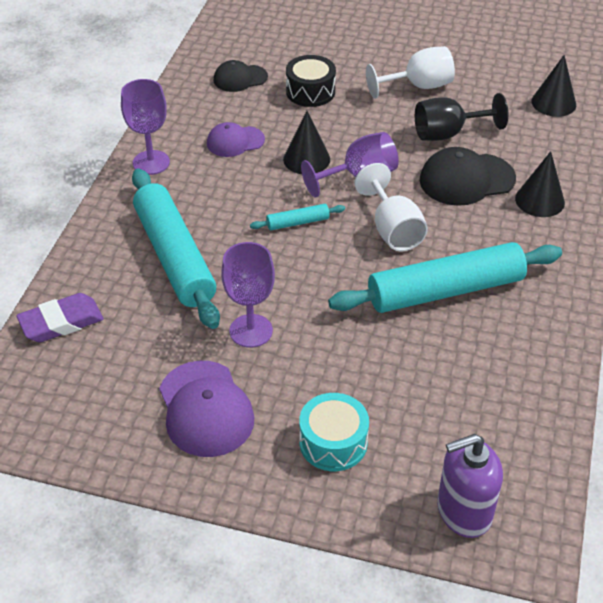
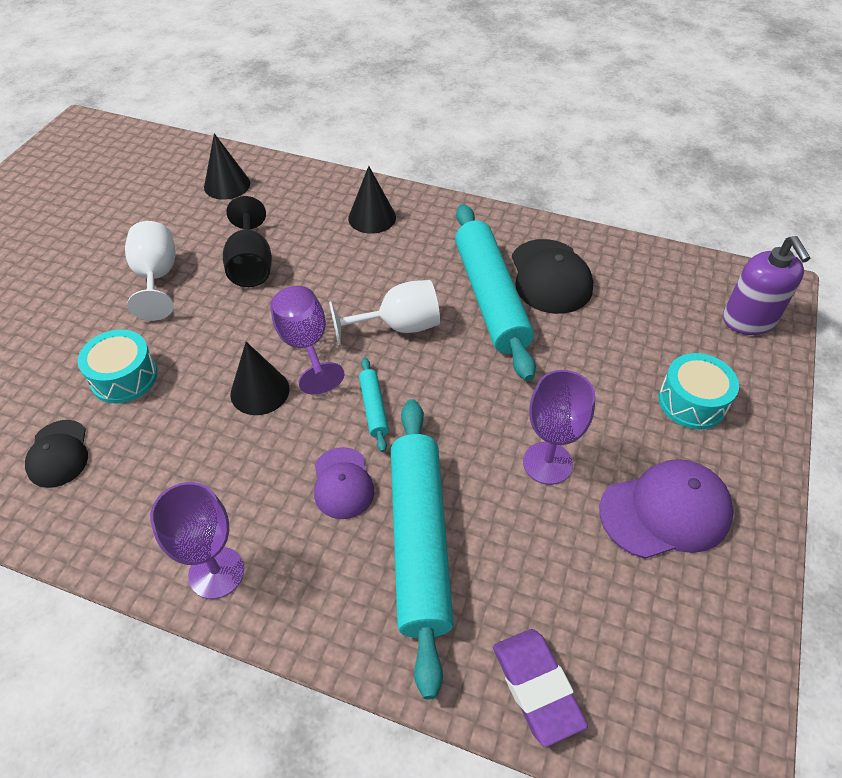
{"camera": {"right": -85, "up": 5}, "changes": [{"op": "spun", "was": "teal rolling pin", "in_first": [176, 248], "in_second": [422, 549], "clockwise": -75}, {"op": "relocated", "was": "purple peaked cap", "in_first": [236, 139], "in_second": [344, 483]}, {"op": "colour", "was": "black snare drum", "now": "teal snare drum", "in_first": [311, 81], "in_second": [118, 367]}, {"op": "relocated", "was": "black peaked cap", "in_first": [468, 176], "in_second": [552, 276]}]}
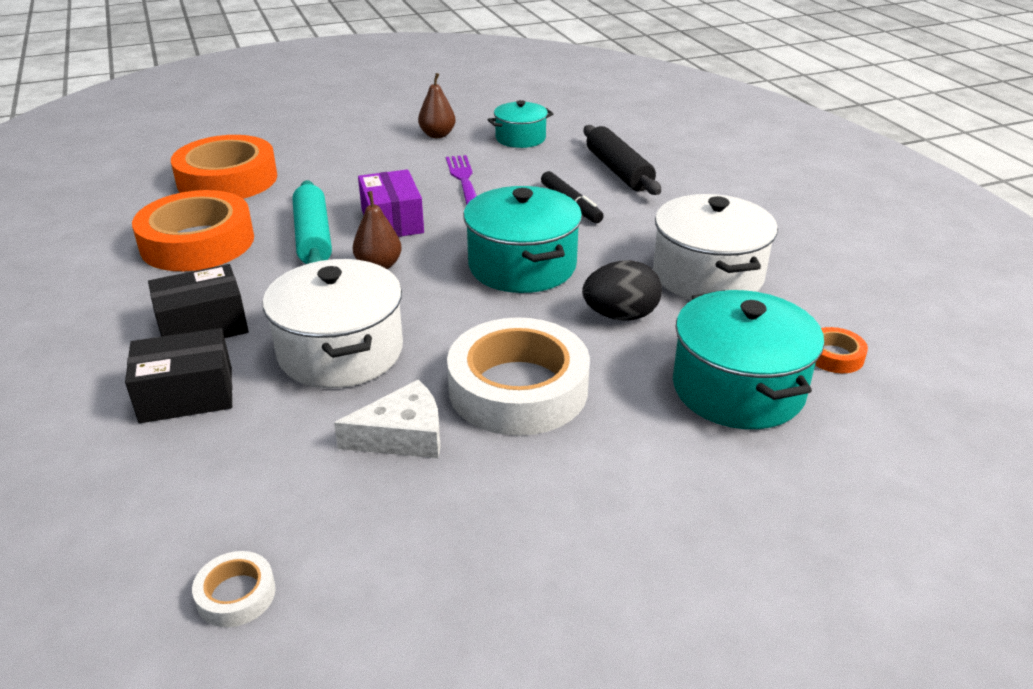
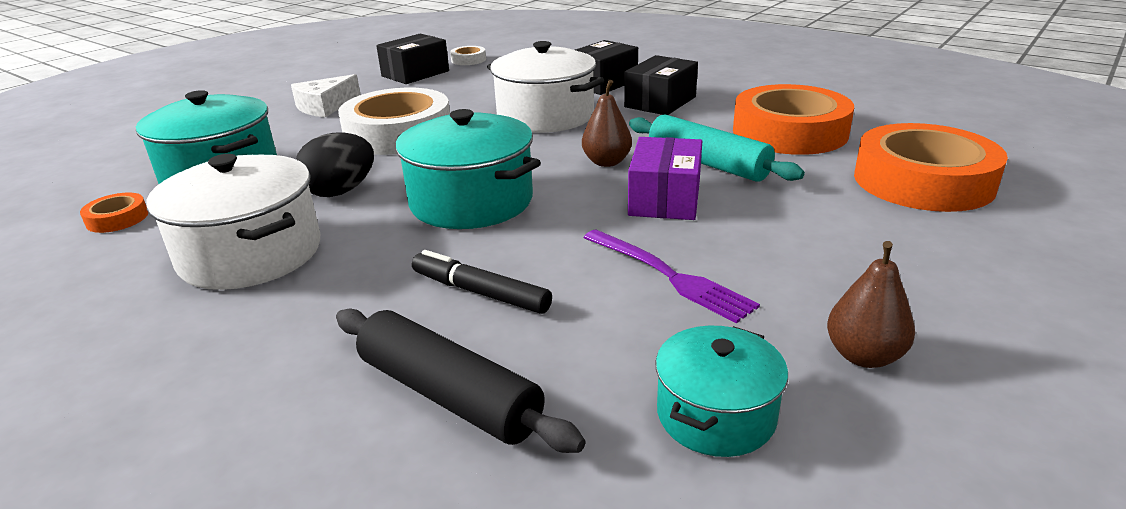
{"camera": {"right": 150, "up": -5}, "changes": [{"op": "relocated", "was": "pure white cheese wedge", "in_first": [387, 419], "in_second": [326, 95]}, {"op": "spun", "was": "purple parcel", "in_first": [391, 203], "in_second": [665, 178], "clockwise": 60}, {"op": "appeared", "now": "black parcel", "in_second": [412, 59]}]}
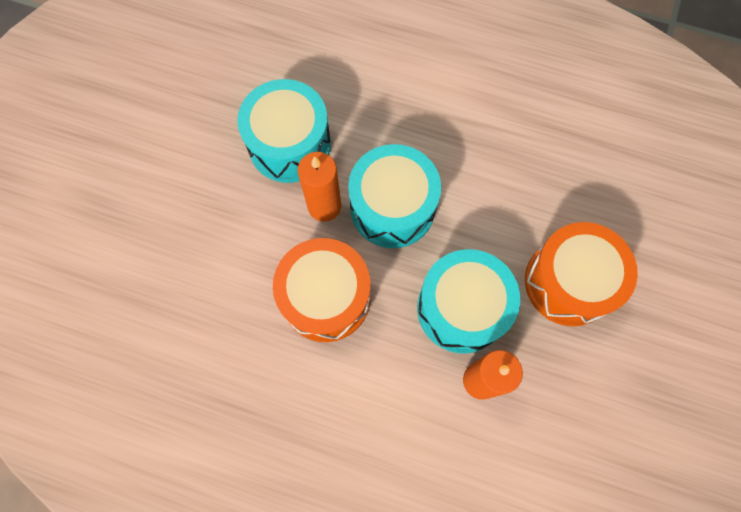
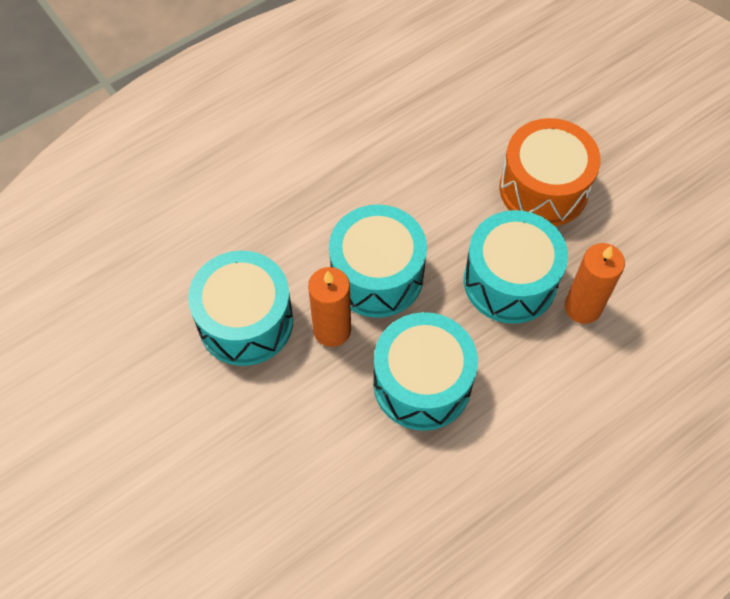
{"camera": {"right": -55, "up": -10}, "changes": [{"op": "colour", "was": "bright orange snare drum", "now": "teal snare drum", "in_first": [321, 290], "in_second": [425, 371]}]}
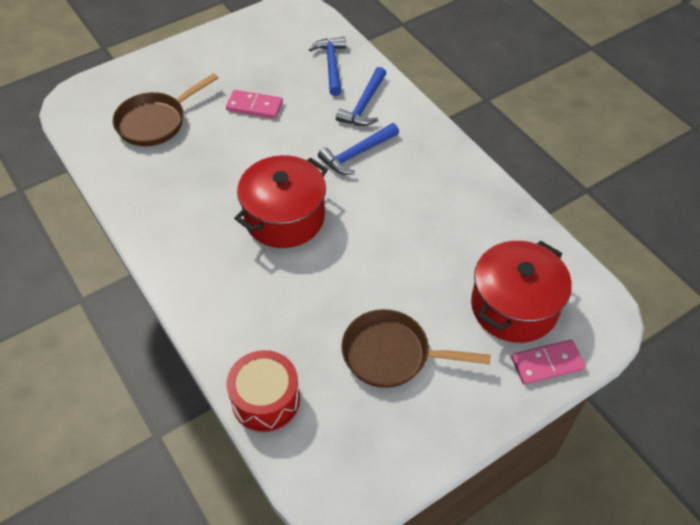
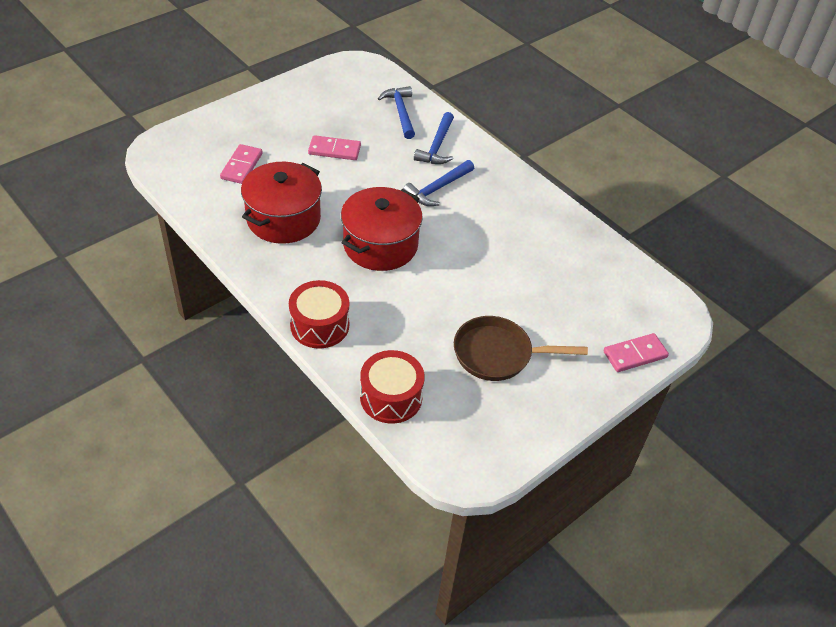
{"camera": {"right": -10, "up": -5}, "changes": [{"op": "exchanged", "was": "dark brown frying pan", "now": "rose-pink domino", "in_first": [165, 109], "in_second": [241, 164]}, {"op": "relocated", "was": "red stockpot", "in_first": [521, 292], "in_second": [281, 203]}, {"op": "appeared", "now": "red snare drum", "in_second": [319, 314]}]}
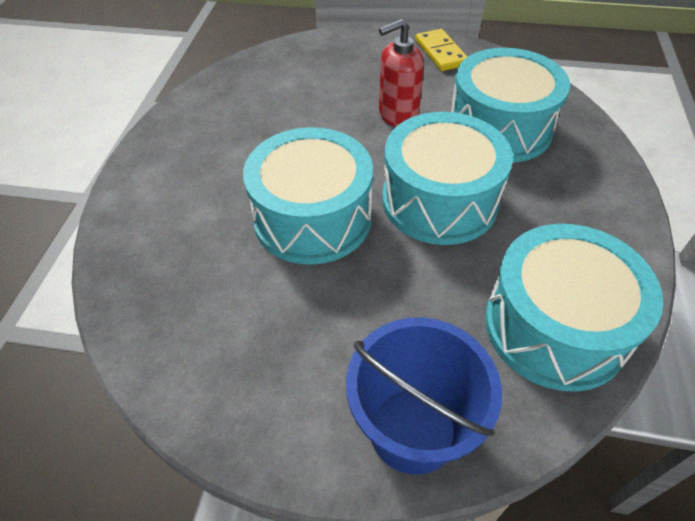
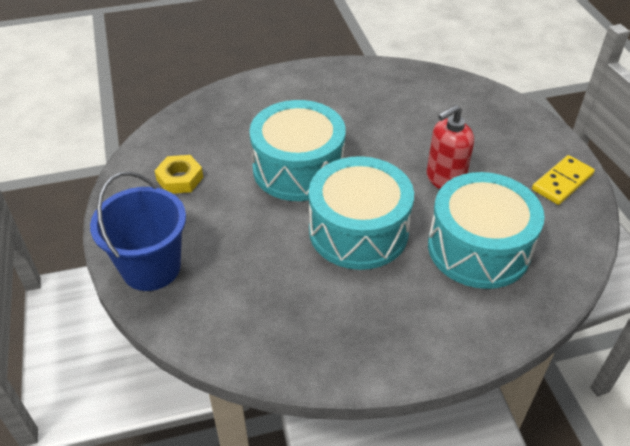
{"camera": {"right": 65, "up": -5}, "changes": [{"op": "spun", "was": "red pump bottle", "in_first": [401, 73], "in_second": [450, 147], "clockwise": -75}, {"op": "missing", "was": "teal snare drum", "in_first": [574, 308]}, {"op": "appeared", "now": "bright yellow nut", "in_second": [179, 174]}]}
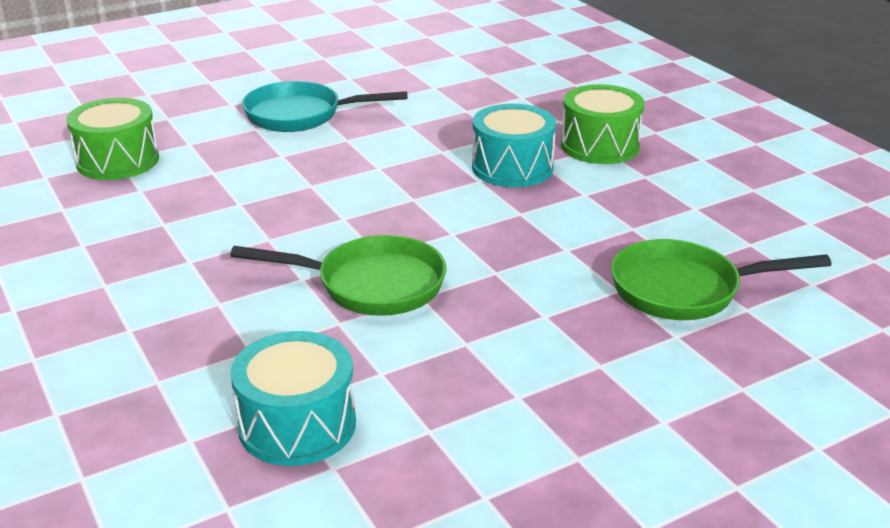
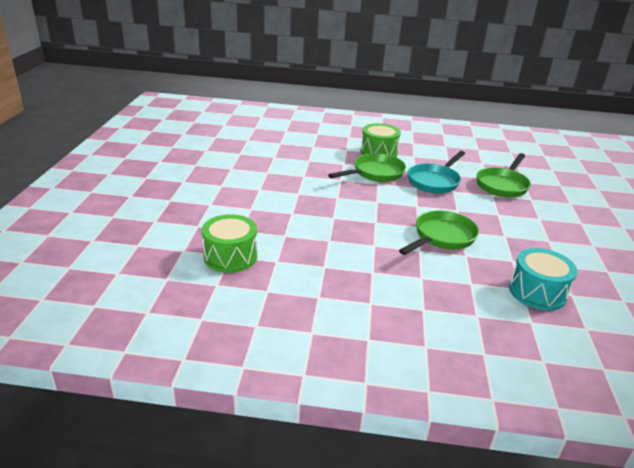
{"camera": {"right": -55, "up": 0}, "changes": [{"op": "relocated", "was": "teal frying pan", "in_first": [324, 106], "in_second": [436, 172]}, {"op": "exchanged", "was": "teal snare drum", "now": "green frying pan", "in_first": [514, 145], "in_second": [367, 167]}]}
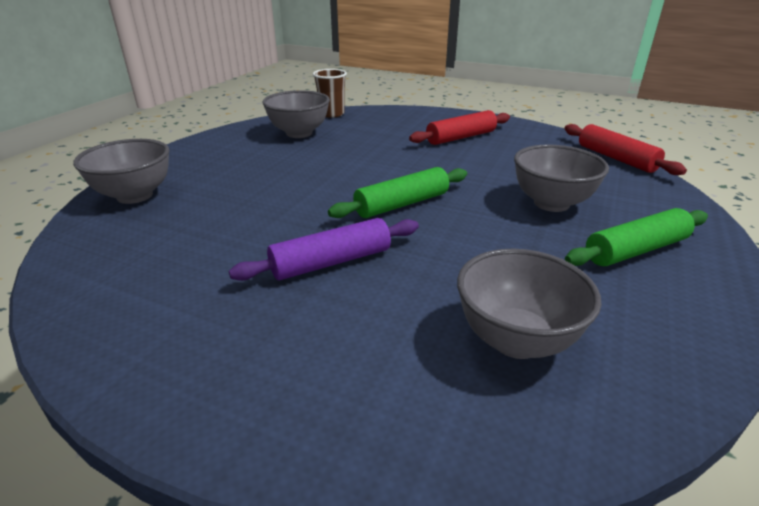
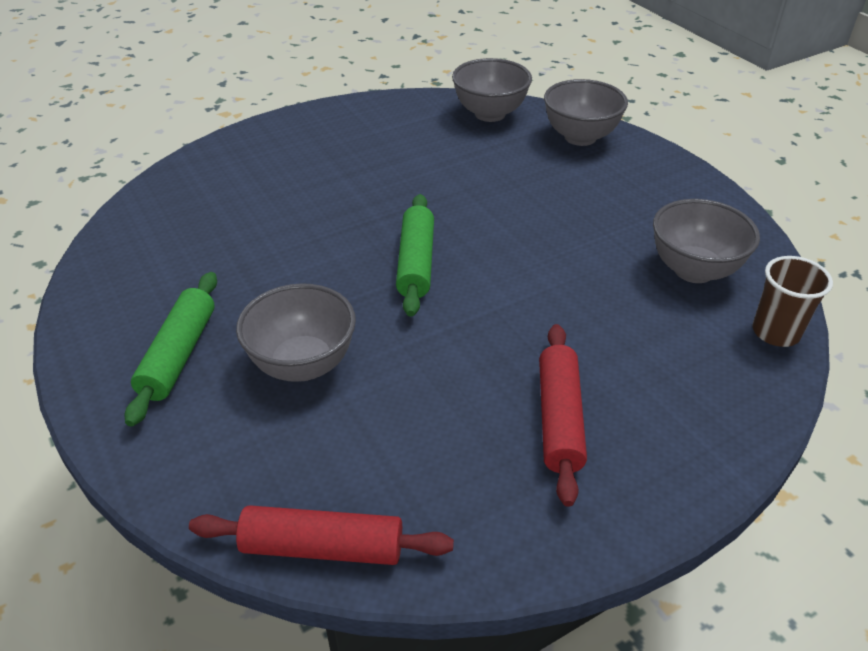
{"camera": {"right": 125, "up": 10}, "changes": [{"op": "missing", "was": "purple rolling pin", "in_first": [324, 249]}, {"op": "relocated", "was": "gray bowl", "in_first": [529, 304], "in_second": [492, 90]}]}
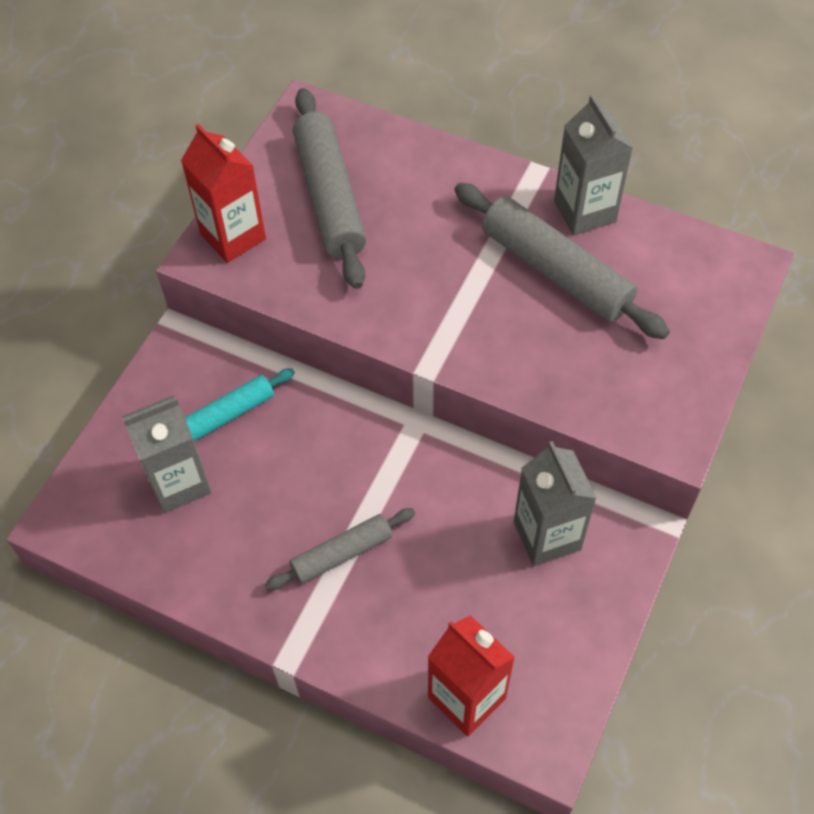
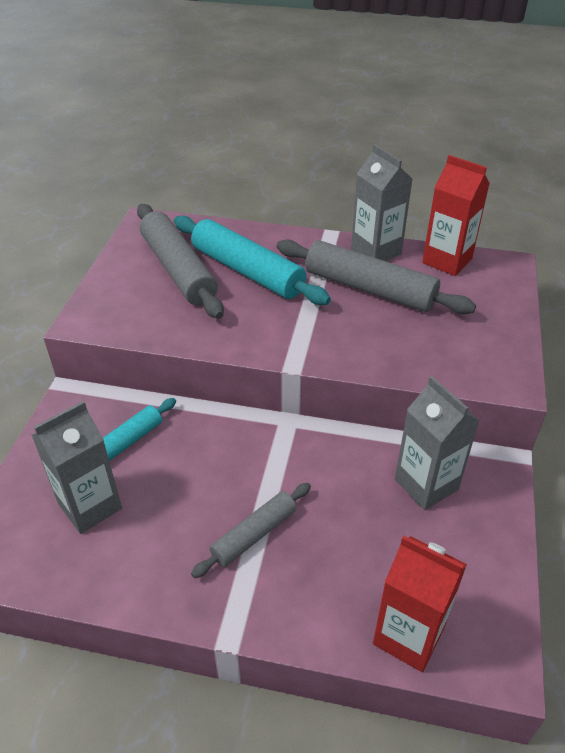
{"camera": {"right": -15, "up": -15}, "changes": [{"op": "relocated", "was": "red milk carton", "in_first": [223, 193], "in_second": [456, 215]}, {"op": "appeared", "now": "teal rolling pin", "in_second": [252, 260]}]}
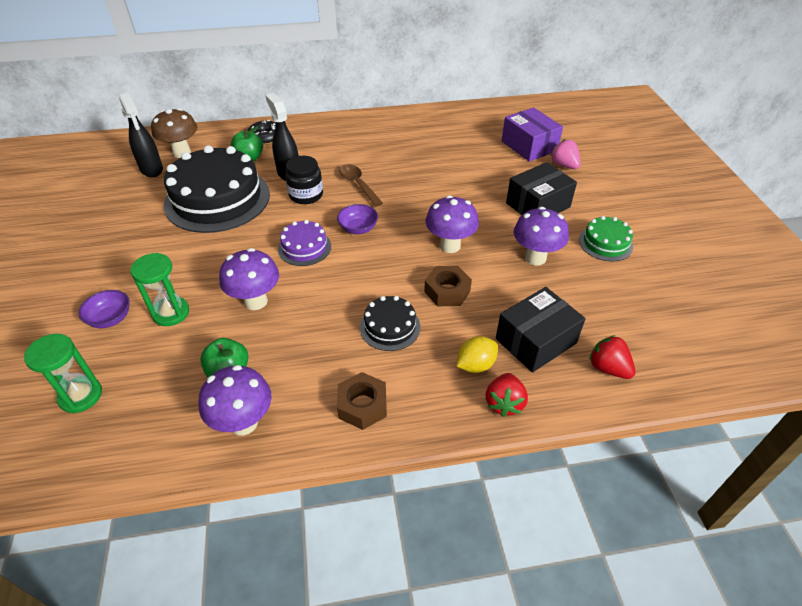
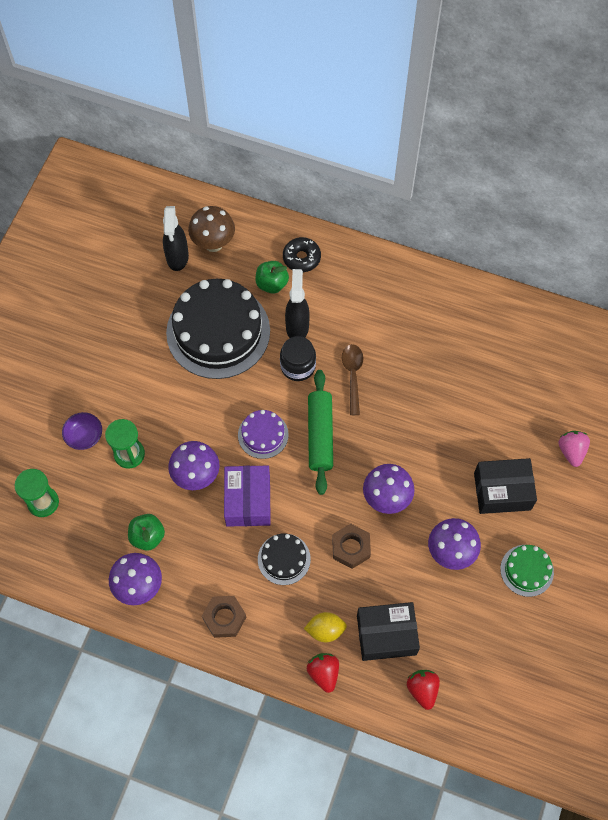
{"camera": {"right": 30, "up": 20}, "changes": [{"op": "exchanged", "was": "purple bowl", "now": "green rolling pin", "in_first": [357, 219], "in_second": [320, 432]}, {"op": "spun", "was": "red berry", "in_first": [507, 395], "in_second": [323, 673], "clockwise": 120}, {"op": "relocated", "was": "purple parcel", "in_first": [532, 135], "in_second": [247, 496]}]}
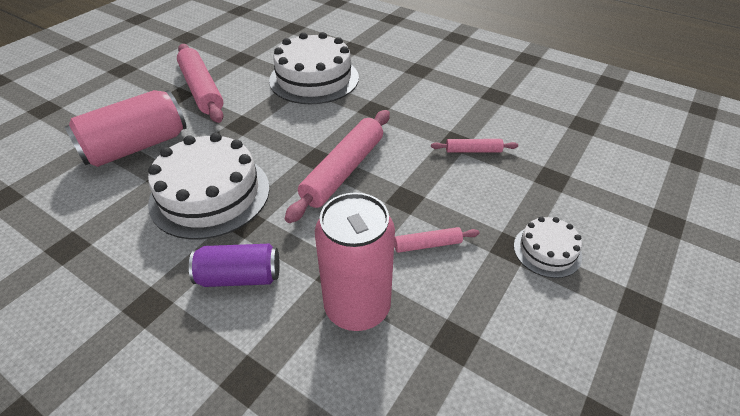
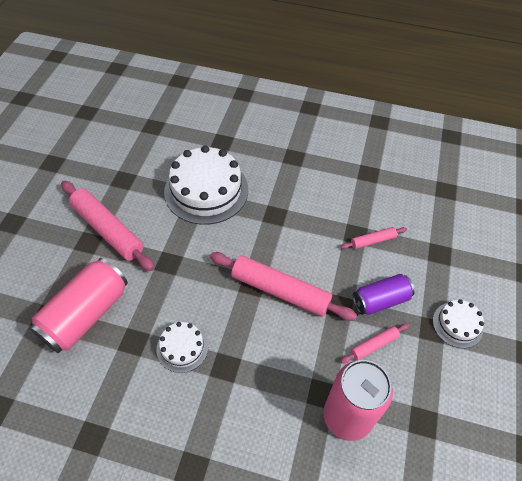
{"camera": {"right": -20, "up": 10}, "changes": [{"op": "size", "was": "pure white cake", "in_first": [209, 186], "in_second": [182, 347], "ratio": 0.5}, {"op": "relocated", "was": "purple tin", "in_first": [234, 265], "in_second": [384, 294]}, {"op": "spun", "was": "rose-pink rolling pin", "in_first": [337, 166], "in_second": [283, 286], "clockwise": -75}]}
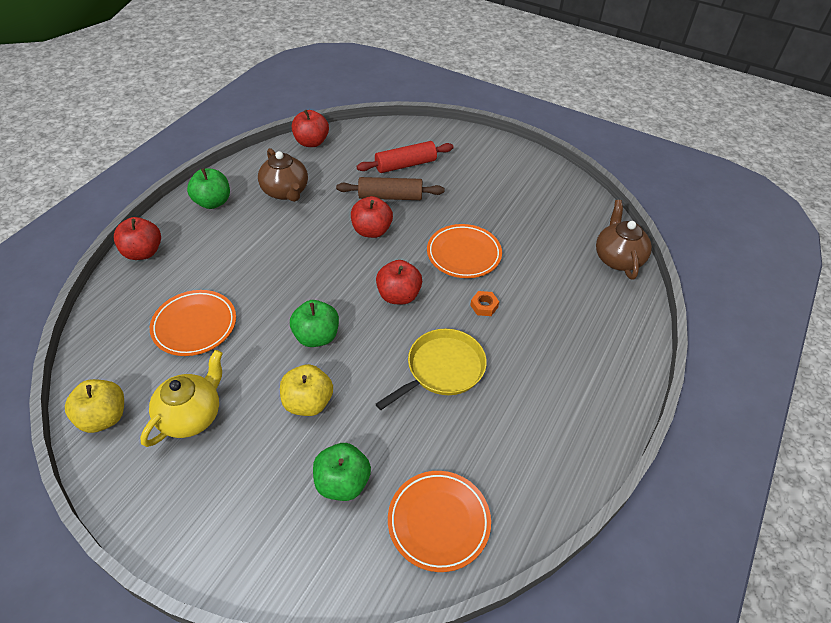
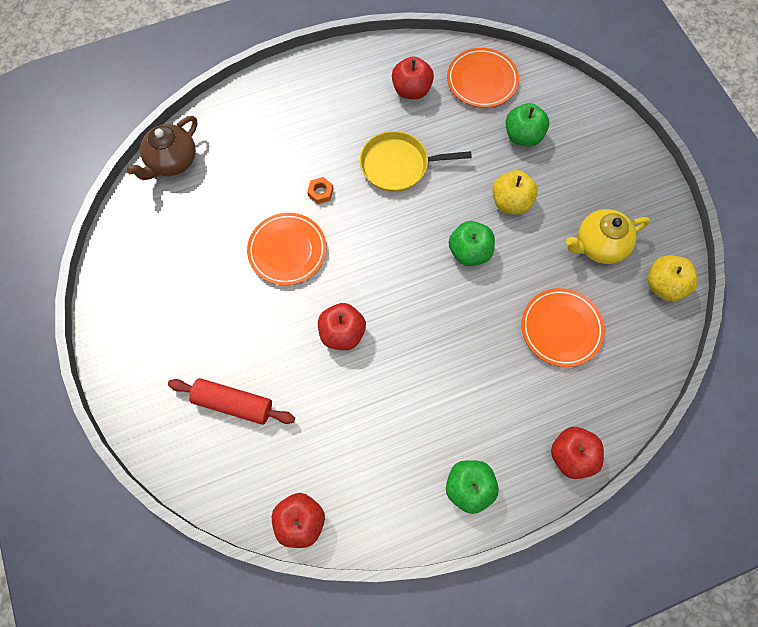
{"camera": {"right": -140, "up": 20}, "changes": [{"op": "missing", "was": "dark brown china teapot", "in_first": [283, 175]}, {"op": "missing", "was": "dark brown rolling pin", "in_first": [390, 188]}, {"op": "relocated", "was": "red apple", "in_first": [399, 282], "in_second": [413, 77]}]}
